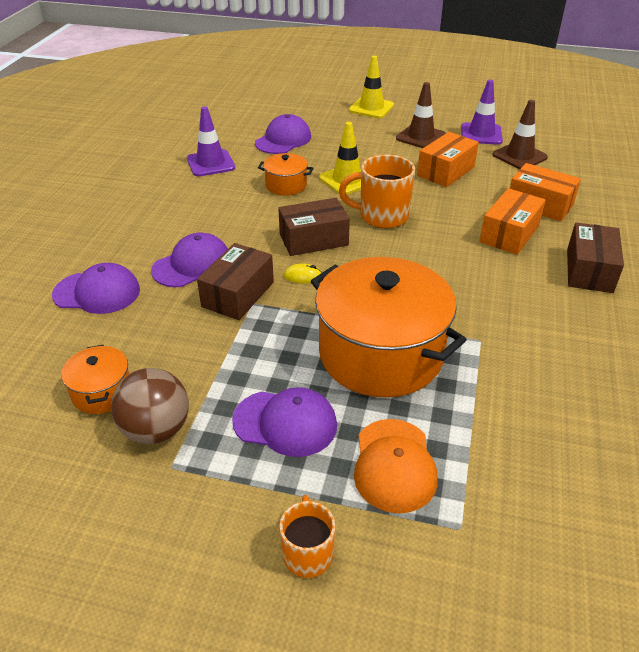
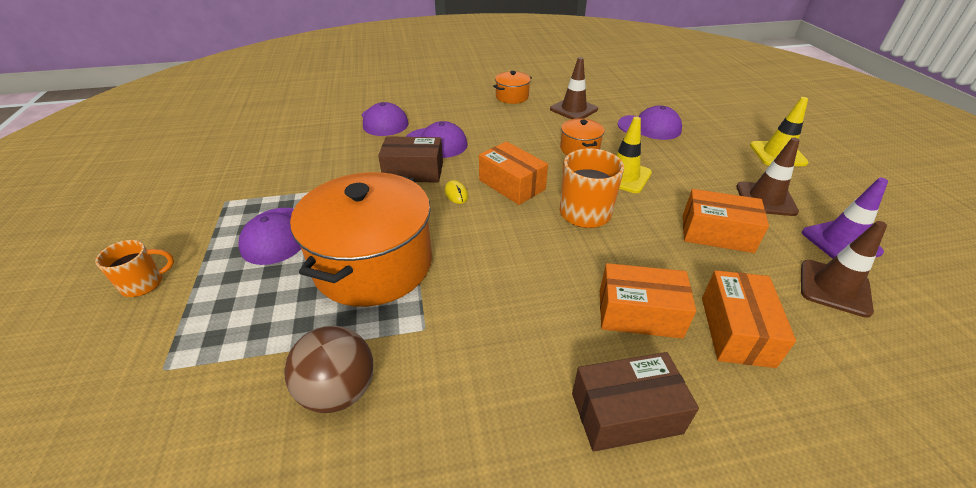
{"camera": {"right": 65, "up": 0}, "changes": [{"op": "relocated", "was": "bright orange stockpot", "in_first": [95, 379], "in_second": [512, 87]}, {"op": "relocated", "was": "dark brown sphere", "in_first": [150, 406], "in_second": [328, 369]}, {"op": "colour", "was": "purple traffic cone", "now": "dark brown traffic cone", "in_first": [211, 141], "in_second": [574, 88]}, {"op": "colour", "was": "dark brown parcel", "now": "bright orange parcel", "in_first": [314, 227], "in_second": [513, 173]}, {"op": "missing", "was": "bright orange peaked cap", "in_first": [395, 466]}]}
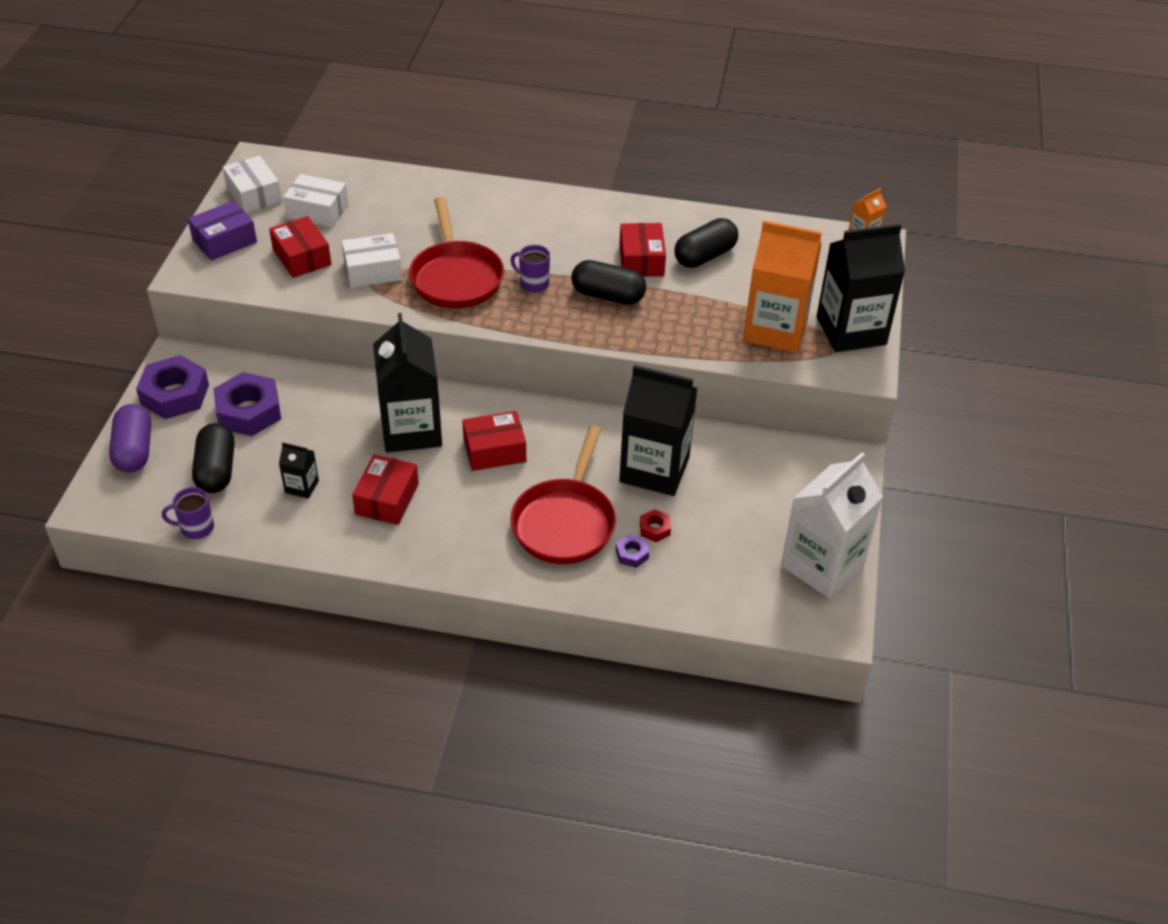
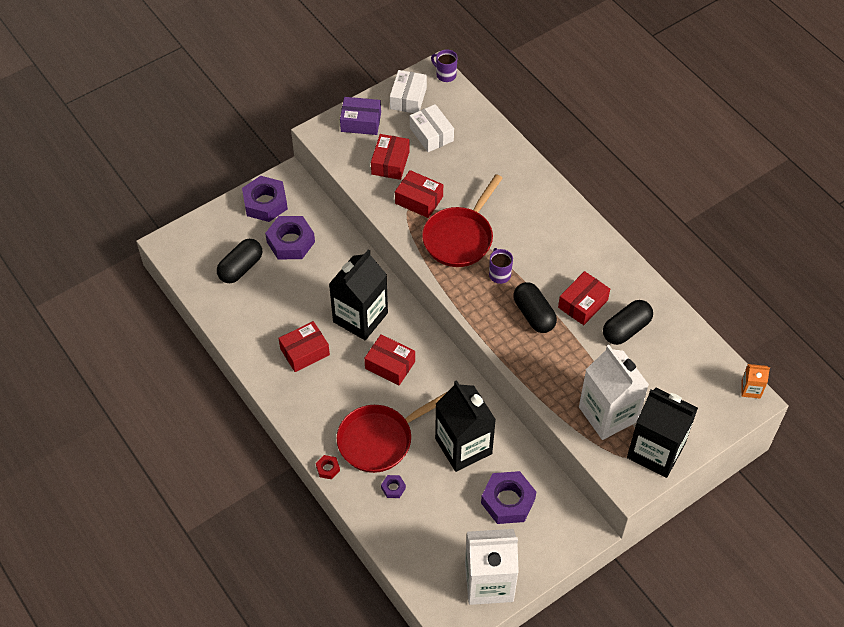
{"camera": {"right": 45, "up": 10}, "changes": [{"op": "missing", "was": "purple pill", "in_first": [130, 438]}, {"op": "relocated", "was": "purple coffee mug", "in_first": [188, 513], "in_second": [444, 65]}, {"op": "missing", "was": "black milk carton", "in_first": [299, 470]}, {"op": "colour", "was": "pure white parcel", "now": "red parcel", "in_first": [371, 260], "in_second": [419, 194]}, {"op": "relocated", "was": "red nut", "in_first": [655, 525], "in_second": [328, 467]}, {"op": "spun", "was": "black pill", "in_first": [706, 243], "in_second": [628, 322], "clockwise": -45}, {"op": "colour", "was": "bright orange milk carton", "now": "pure white milk carton", "in_first": [782, 286], "in_second": [614, 392]}, {"op": "appeared", "now": "purple nut", "in_second": [508, 497]}]}
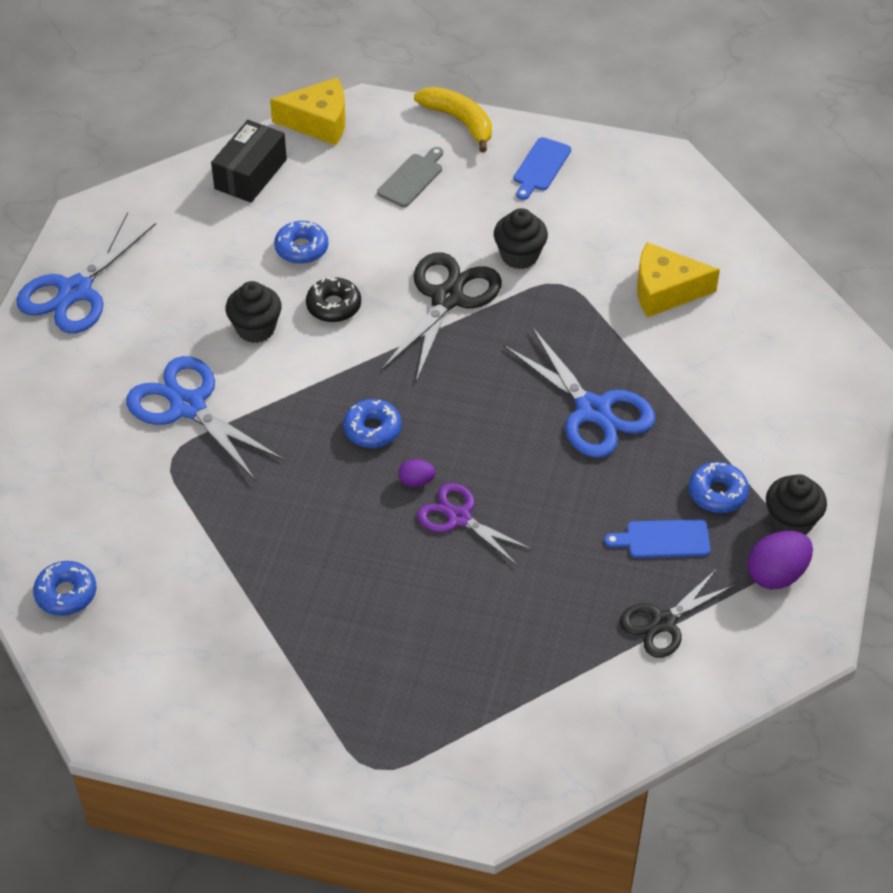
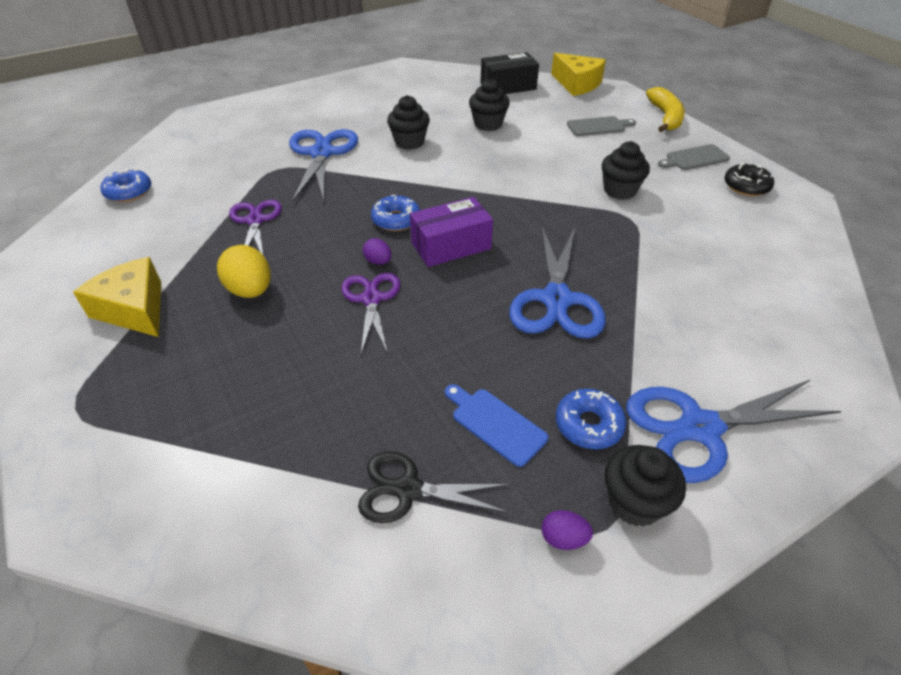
{"camera": {"right": 45, "up": -5}, "changes": [{"op": "relocated", "was": "royal blue pair of scissors", "in_first": [86, 272], "in_second": [733, 431]}, {"op": "exchanged", "was": "royal blue donut", "now": "black fairy cake", "in_first": [301, 242], "in_second": [489, 104]}, {"op": "relocated", "was": "black donut", "in_first": [333, 299], "in_second": [749, 179]}, {"op": "missing", "was": "black pair of scissors", "in_first": [442, 317]}, {"op": "colour", "was": "royal blue bread board", "now": "gray bread board", "in_first": [542, 168], "in_second": [694, 157]}, {"op": "relocated", "was": "bright yellow cheese wedge", "in_first": [678, 280], "in_second": [117, 297]}, {"op": "size", "was": "purple toy egg", "in_first": [780, 560], "in_second": [567, 530], "ratio": 0.54}, {"op": "appeared", "now": "bright yellow toy egg", "in_second": [244, 271]}, {"op": "appeared", "now": "purple pair of scissors", "in_second": [255, 227]}, {"op": "appeared", "now": "purple parcel", "in_second": [451, 232]}]}
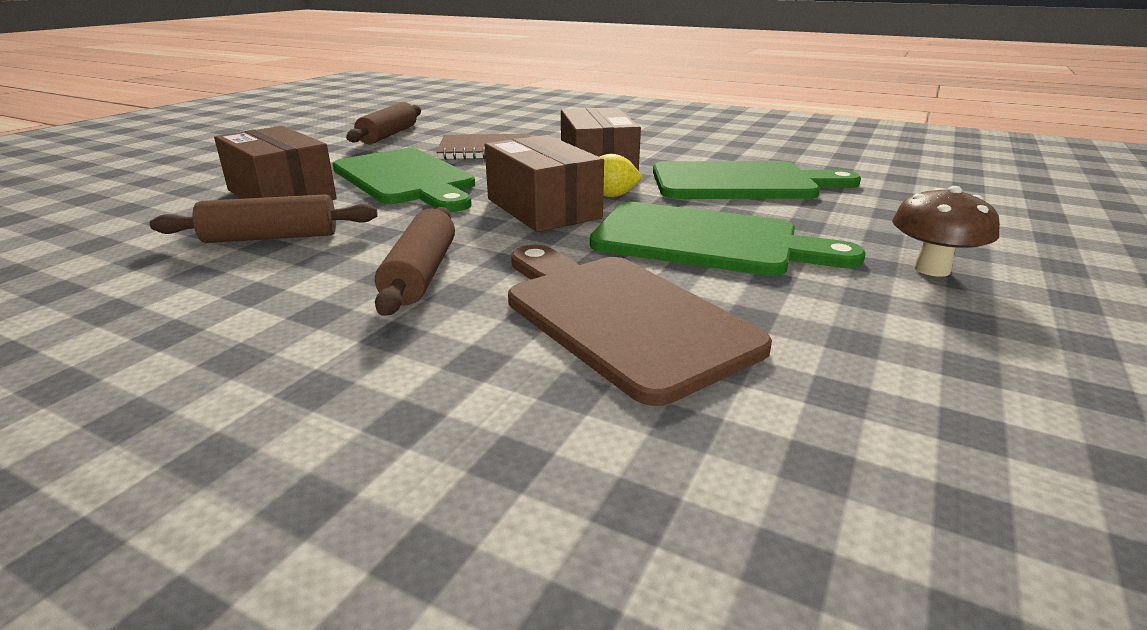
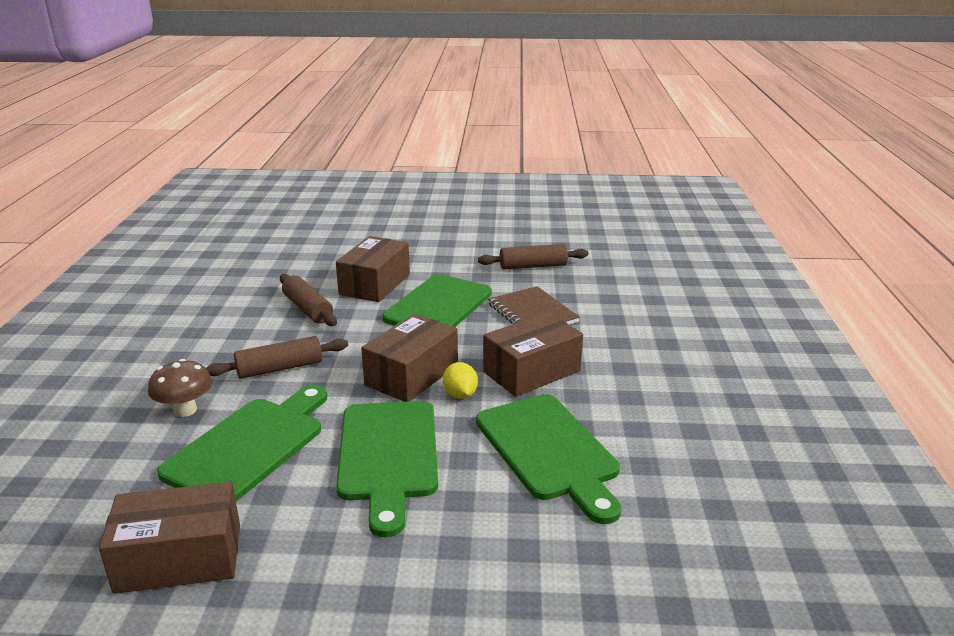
{"camera": {"right": 65, "up": 0}, "changes": [{"op": "colour", "was": "dark brown bread board", "now": "green bread board", "in_first": [640, 325], "in_second": [242, 443]}, {"op": "relocated", "was": "dark brown toadstool", "in_first": [946, 231], "in_second": [180, 388]}, {"op": "appeared", "now": "dark brown parcel", "in_second": [169, 538]}]}
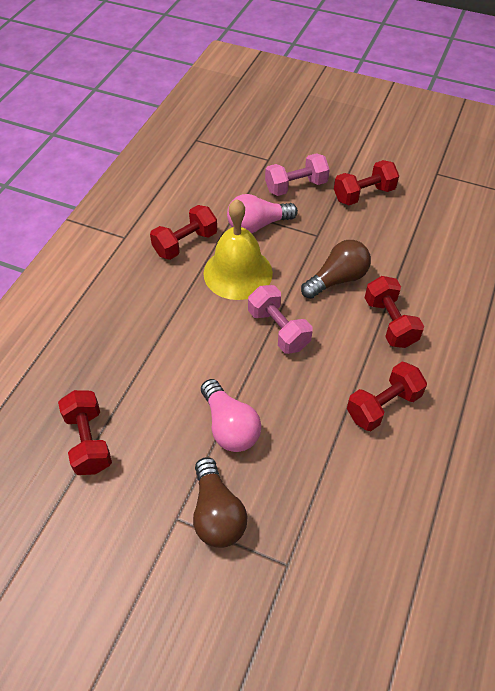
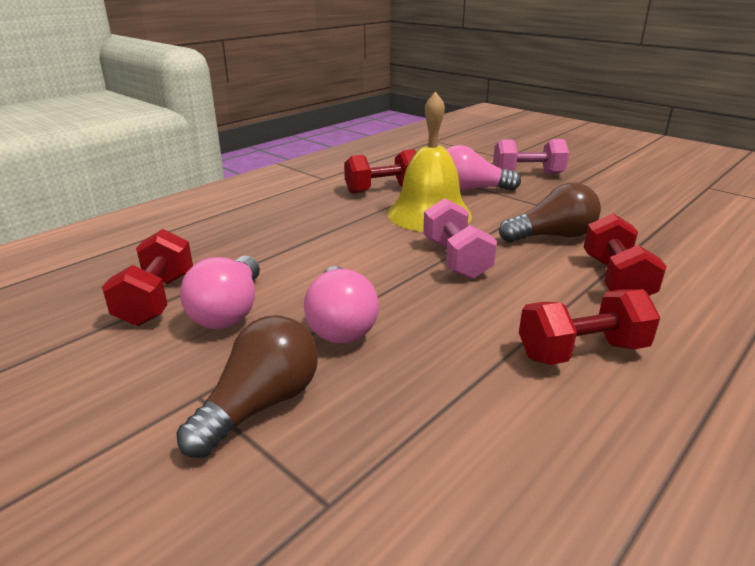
{"camera": {"right": 20, "up": -25}, "changes": [{"op": "spun", "was": "dark brown lightbulb", "in_first": [220, 502], "in_second": [247, 386], "clockwise": -150}, {"op": "missing", "was": "red free weight", "in_first": [366, 182]}, {"op": "appeared", "now": "rose-pink lightbulb", "in_second": [220, 292]}]}
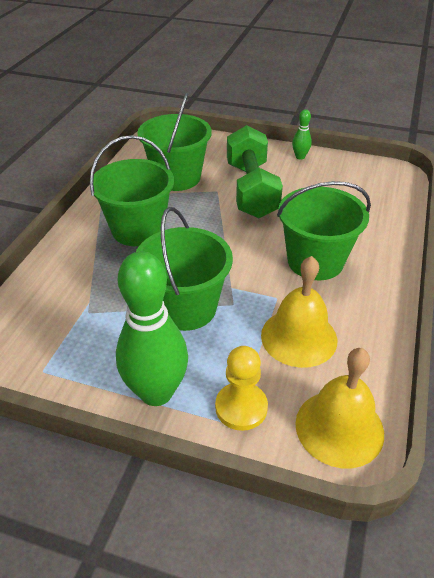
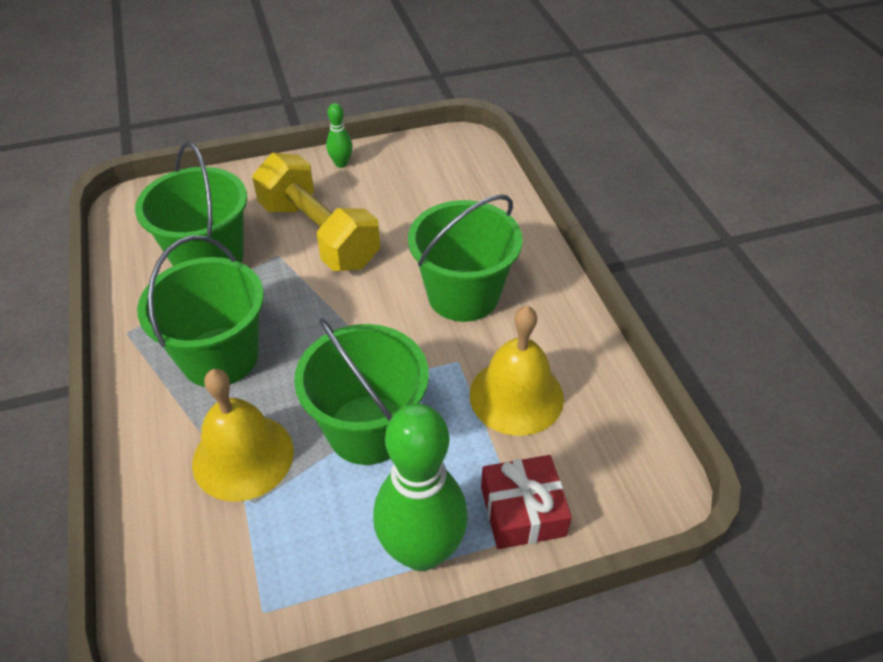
{"camera": {"right": -35, "up": 5}, "changes": [{"op": "exchanged", "was": "bright yellow pawn", "now": "red present", "in_first": [241, 388], "in_second": [526, 502]}, {"op": "colour", "was": "green free weight", "now": "bright yellow free weight", "in_first": [255, 171], "in_second": [316, 212]}, {"op": "relocated", "was": "bright yellow bell", "in_first": [339, 408], "in_second": [243, 435]}]}
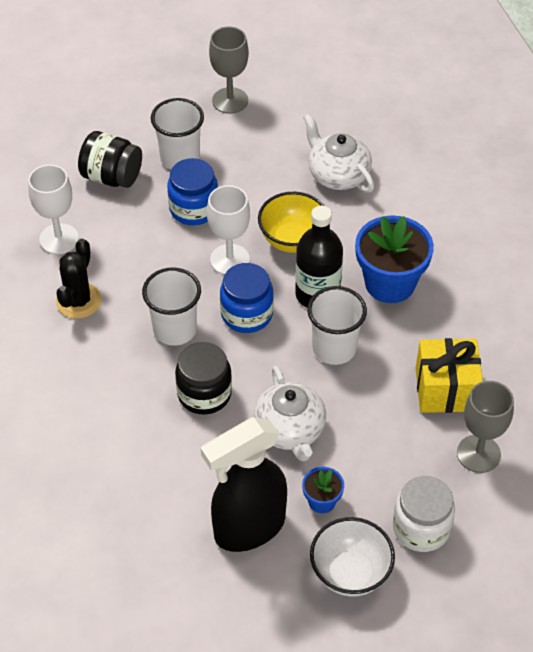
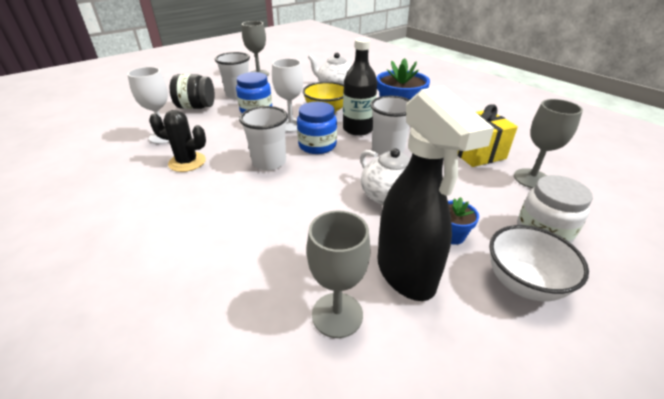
{"camera": {"right": -20, "up": -15}, "changes": [{"op": "spun", "was": "black cactus", "in_first": [78, 279], "in_second": [177, 141], "clockwise": -75}, {"op": "missing", "was": "black preserve jar", "in_first": [203, 378]}, {"op": "spun", "was": "black spray cleaner", "in_first": [244, 484], "in_second": [435, 193], "clockwise": -60}, {"op": "appeared", "now": "gray chalice", "in_second": [338, 274]}]}
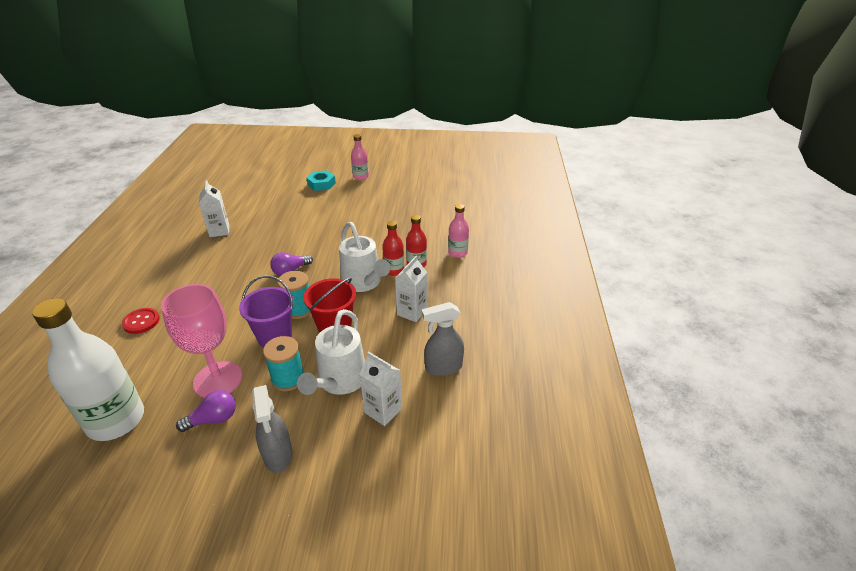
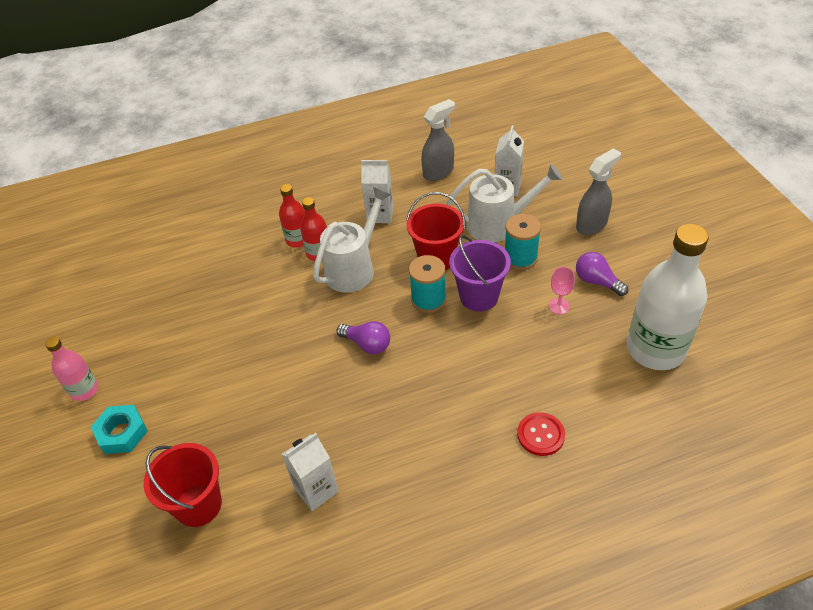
{"camera": {"right": -110, "up": 10}, "changes": [{"op": "size", "was": "rose-pink chalice", "in_first": [201, 341], "in_second": [562, 290], "ratio": 0.41}, {"op": "spun", "was": "gray spray cleaner", "in_first": [443, 339], "in_second": [438, 140], "clockwise": -90}, {"op": "missing", "was": "rose-pink flask", "in_first": [458, 231]}, {"op": "appeared", "now": "red bucket", "in_second": [182, 485]}]}
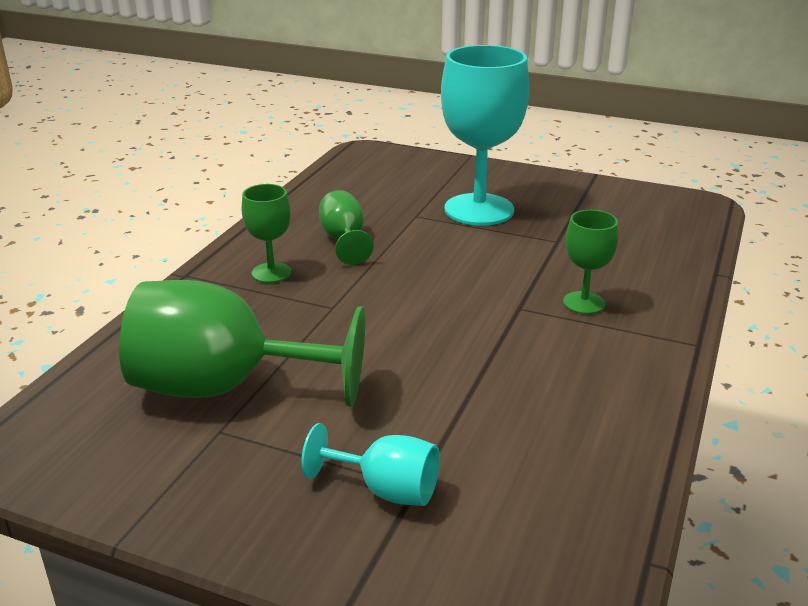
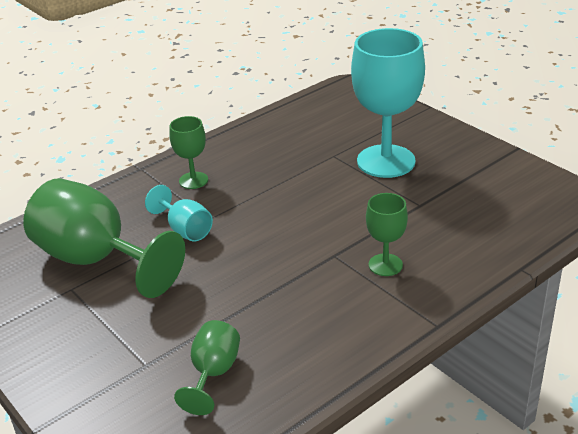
{"camera": {"right": 30, "up": 5}, "changes": [{"op": "relocated", "was": "teal chalice", "in_first": [370, 464], "in_second": [179, 213]}, {"op": "relocated", "was": "green chalice", "in_first": [346, 227], "in_second": [207, 367]}]}
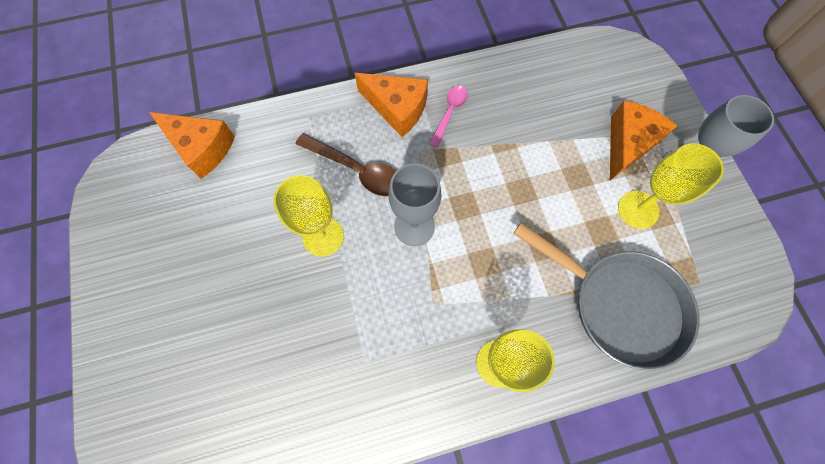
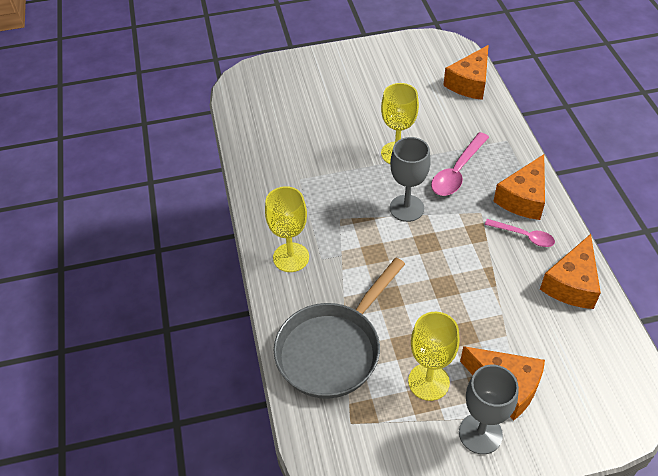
{"camera": {"right": 95, "up": -20}, "changes": [{"op": "colour", "was": "dark brown teaspoon", "now": "rose-pink teaspoon", "in_first": [346, 164], "in_second": [460, 164]}, {"op": "appeared", "now": "bright orange cheese wedge", "in_second": [570, 271]}]}
